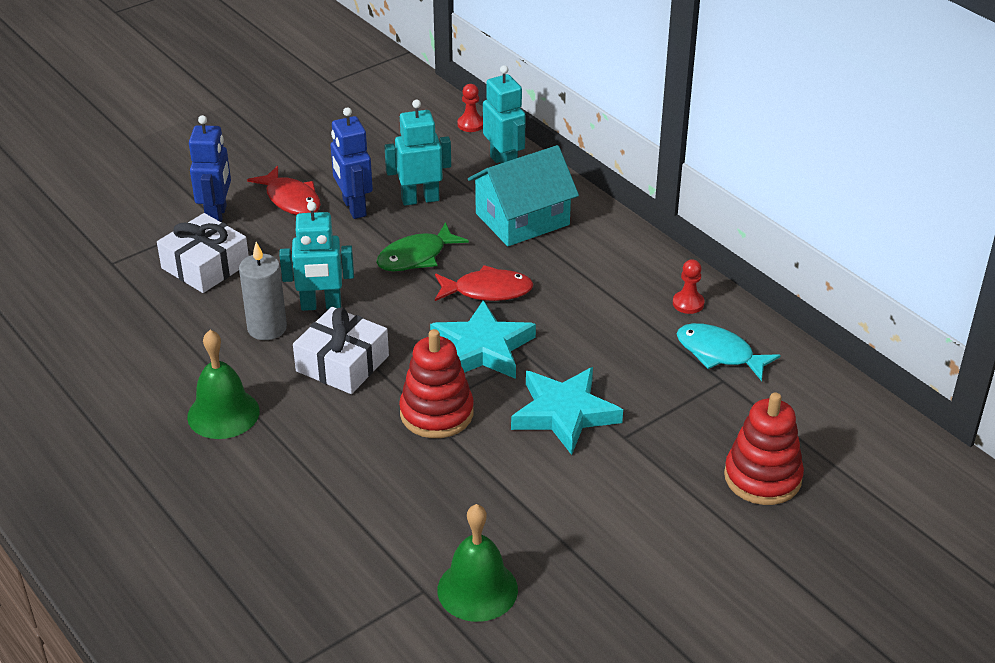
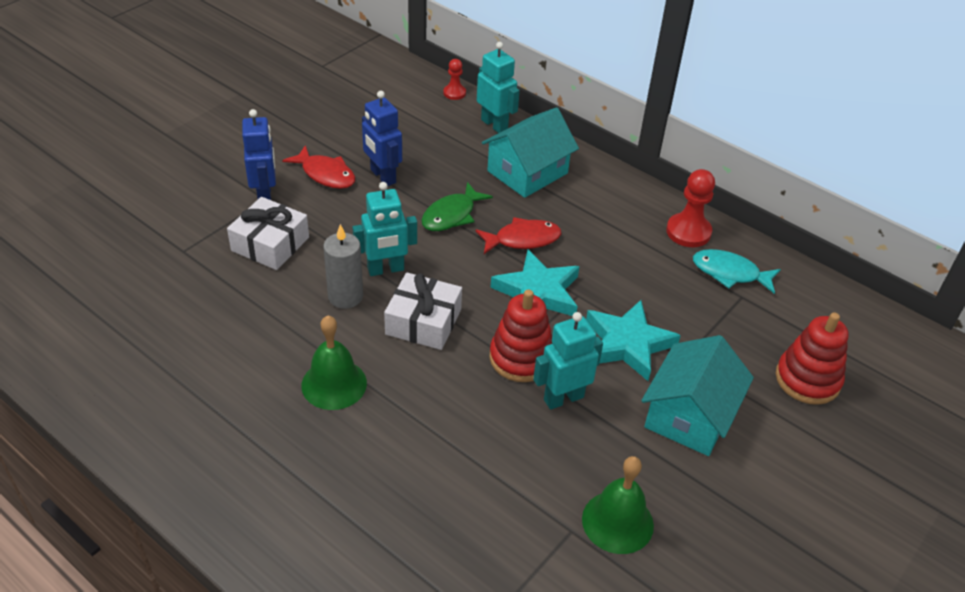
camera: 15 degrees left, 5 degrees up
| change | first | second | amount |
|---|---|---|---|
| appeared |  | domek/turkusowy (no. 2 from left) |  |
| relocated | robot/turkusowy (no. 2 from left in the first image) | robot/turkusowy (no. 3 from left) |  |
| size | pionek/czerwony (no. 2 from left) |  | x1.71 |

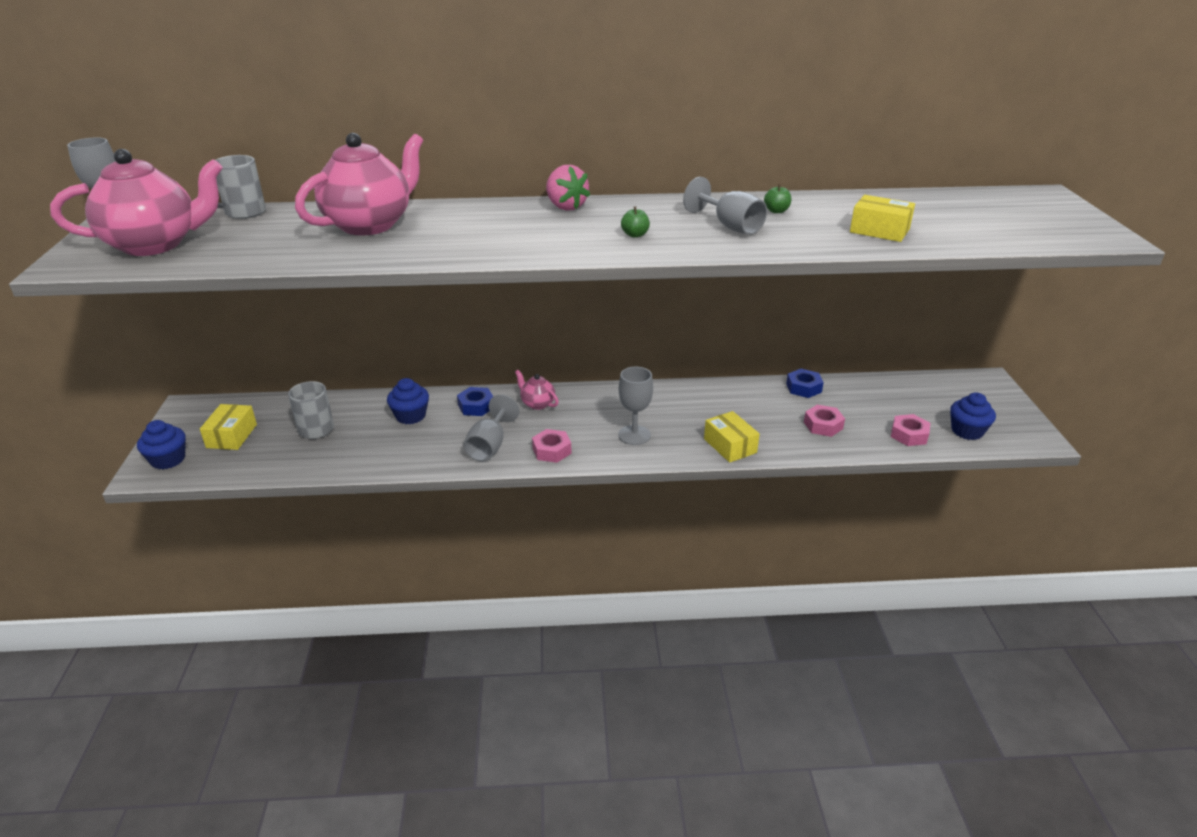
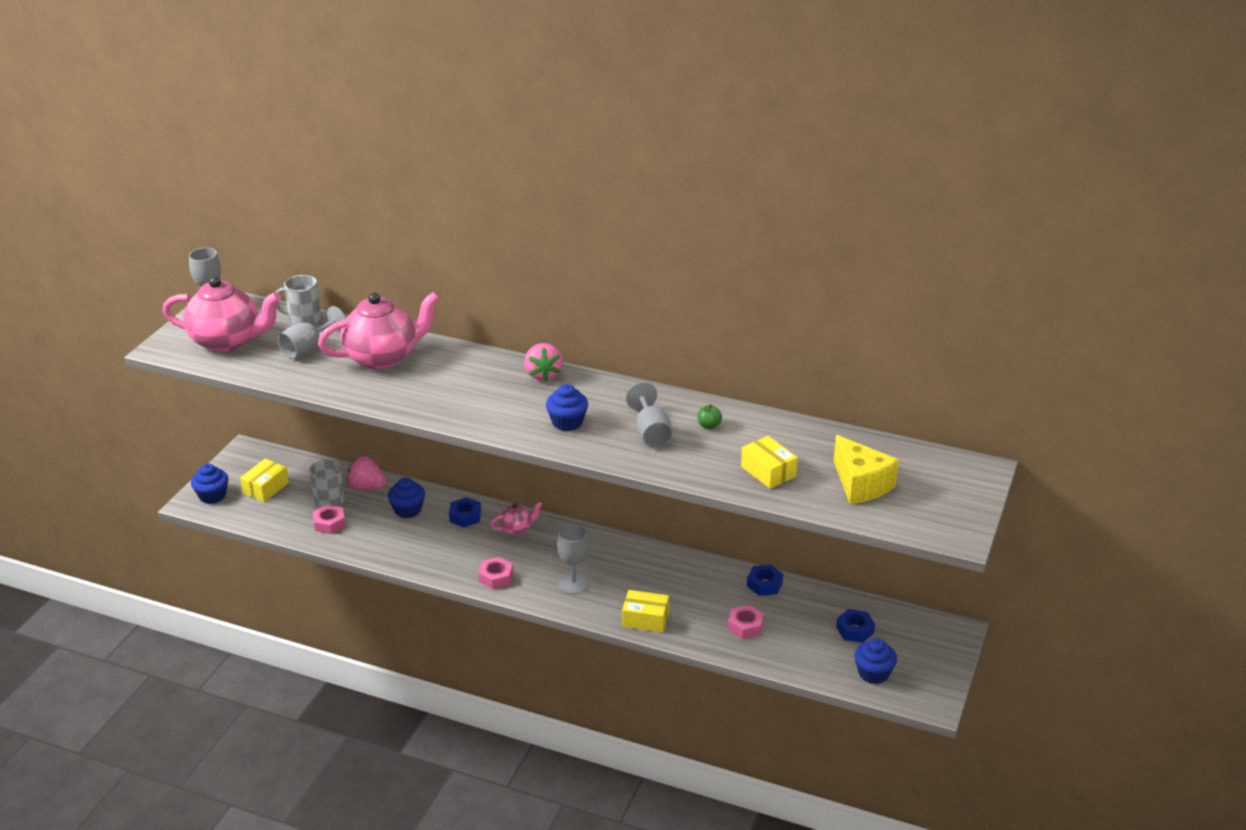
camera: 25 degrees right, 0 degrees up
| change | first | second | amount |
|---|---|---|---|
| appeared |  | truskawka/różowy (no. 1 from left) |  |
| appeared |  | ser/żółty |  |
| appeared |  | nakrętka/niebieski (no. 3 from left) |  |
| relocated | kielich/szary (no. 2 from left) |  |  |
| relocated | nakrętka/różowy (no. 3 from left in the first image) | nakrętka/różowy (no. 1 from left) |  |
| exchanged | jabłko/zielony (no. 1 from left) | muffinka/niebieski (no. 3 from left) |  |
| spun | imbryk/różowy (no. 3 from left) |  | 90 degrees clockwise |
| spun | pudełko/żółty (no. 2 from left) |  | 75 degrees counterclockwise |

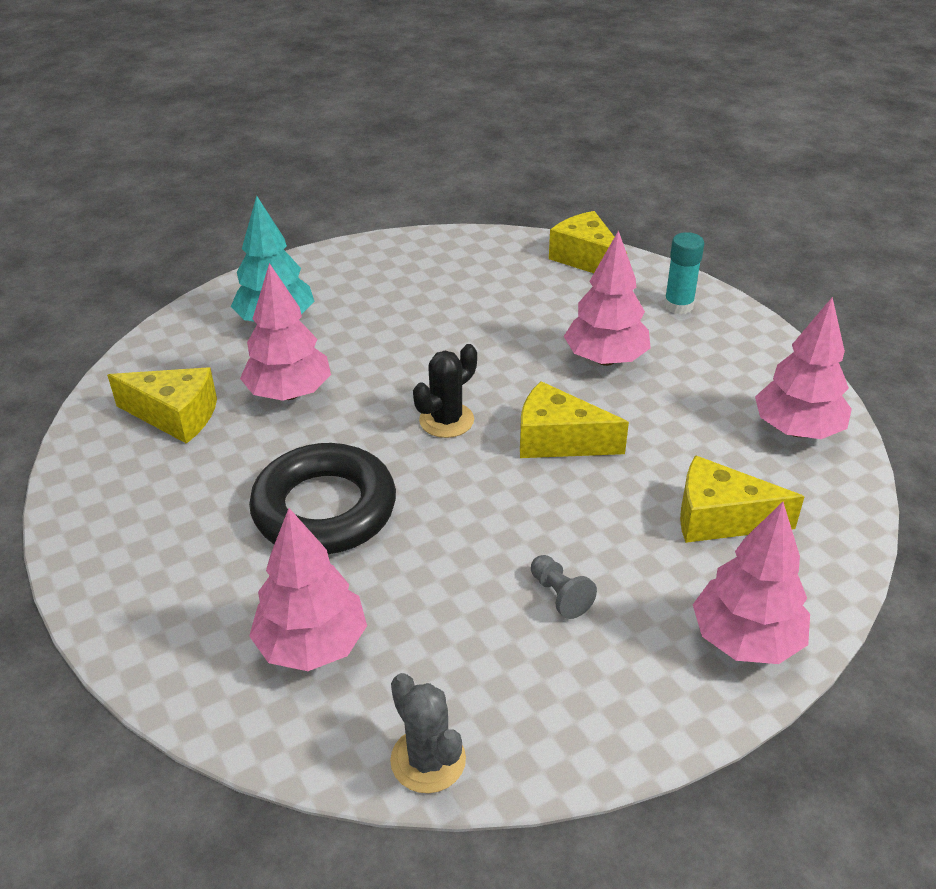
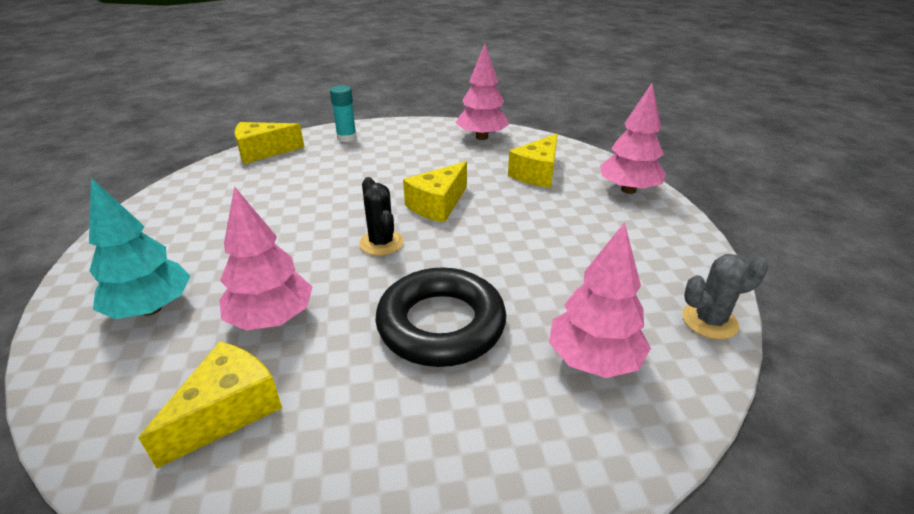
camera: 70 degrees left, 5 degrees down
| change | first | second | amount |
|---|---|---|---|
| missing | pionek/szary |  |  |
| missing | drzewko/różowy (no. 3 from left) |  |  |

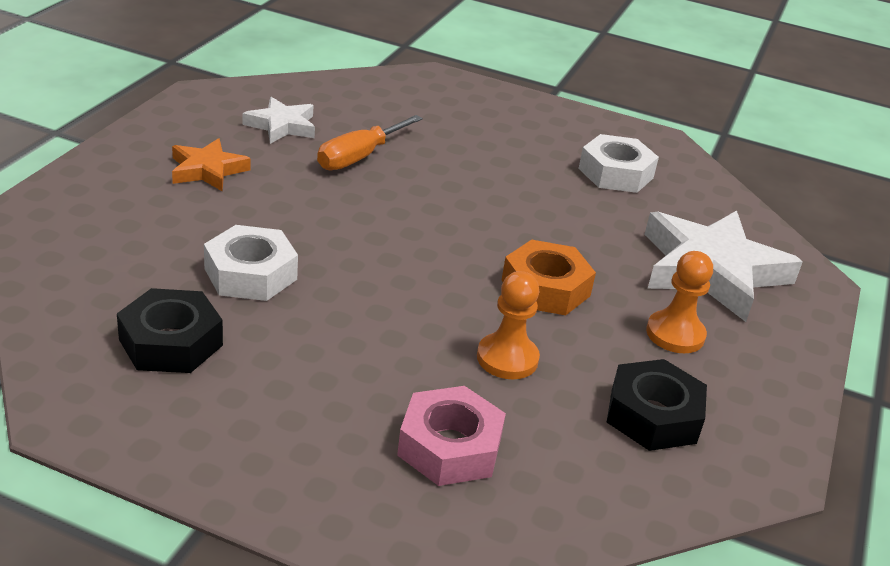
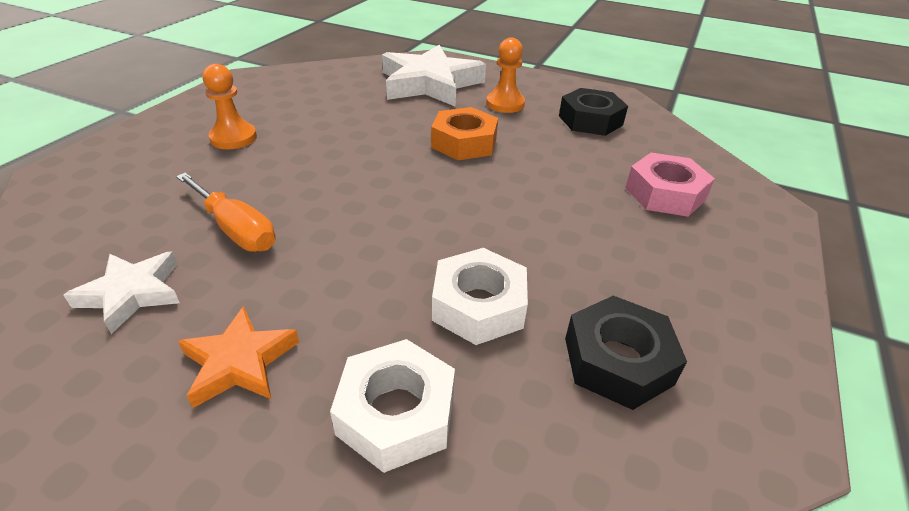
camera: 85 degrees left, 5 degrees up
| change | first | second | amount |
|---|---|---|---|
| relocated | pionek/pomarańczowy (no. 1 from left) |  |  |
| relocated | nakrętka/biały (no. 2 from left in the first image) | nakrętka/biały (no. 1 from left) |  |

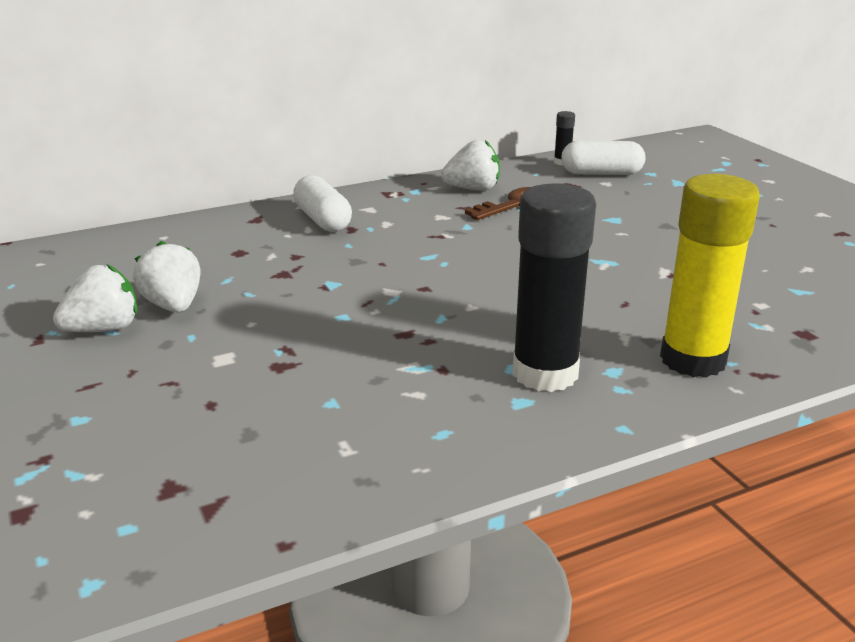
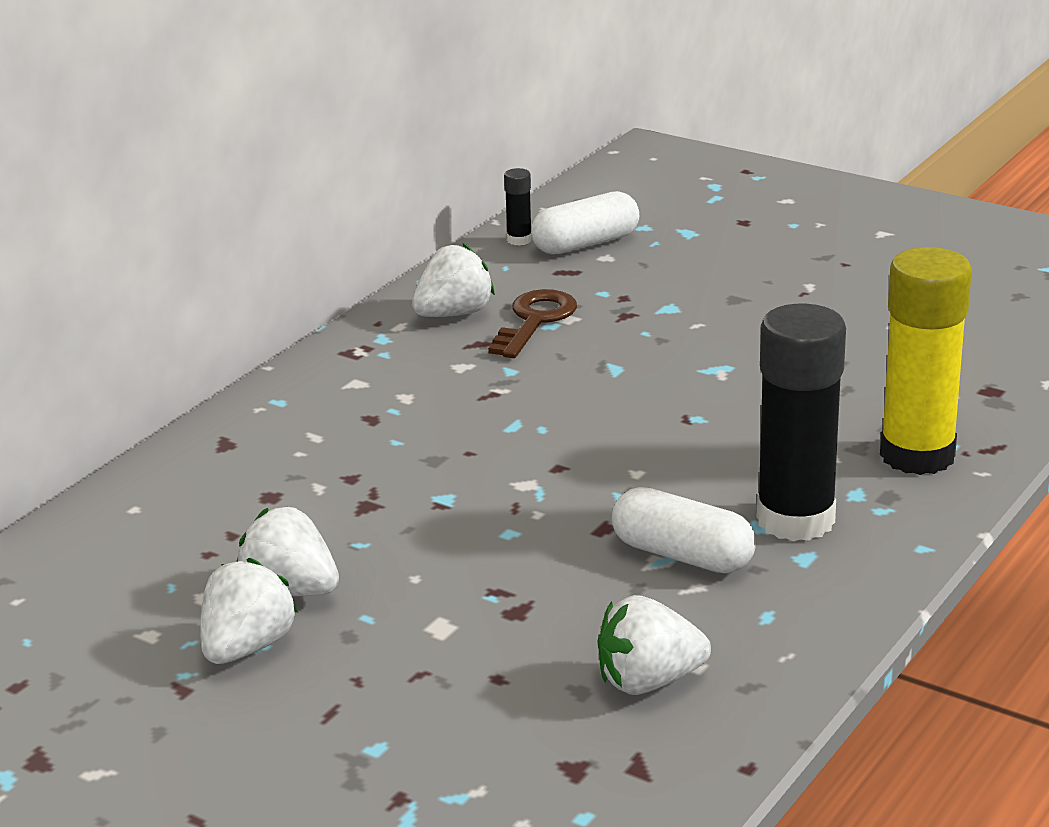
camera: 30 degrees left, 0 degrees up
| change | first | second | amount |
|---|---|---|---|
| appeared |  | truskawka/biały (no. 4 from left) |  |
| relocated | kapsułka/biały (no. 1 from left in the first image) | kapsułka/biały (no. 2 from left) |  |

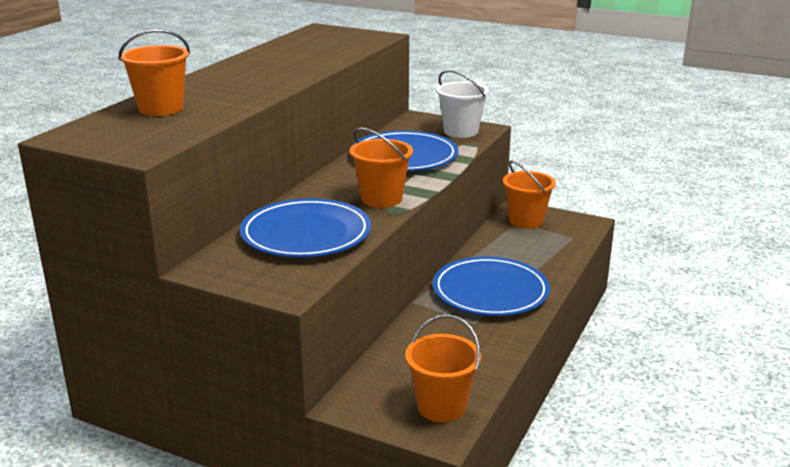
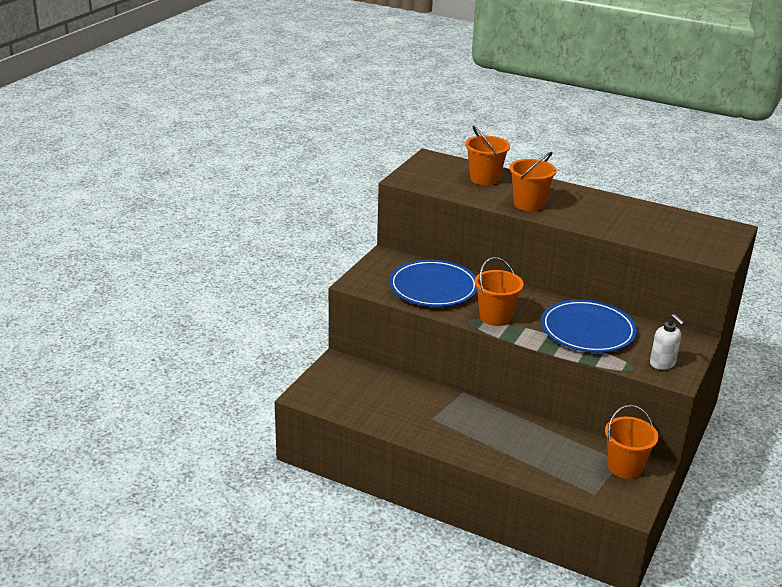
camera: 90 degrees right, 5 degrees up
| change | first | second | amount |
|---|---|---|---|
| missing | talerz/niebieski (no. 3 from left) |  |  |
| relocated | wiadro/pomarańczowy (no. 3 from left) |  |  |
| exchanged | wiadro/biały | dozownik mydła/biały |  |

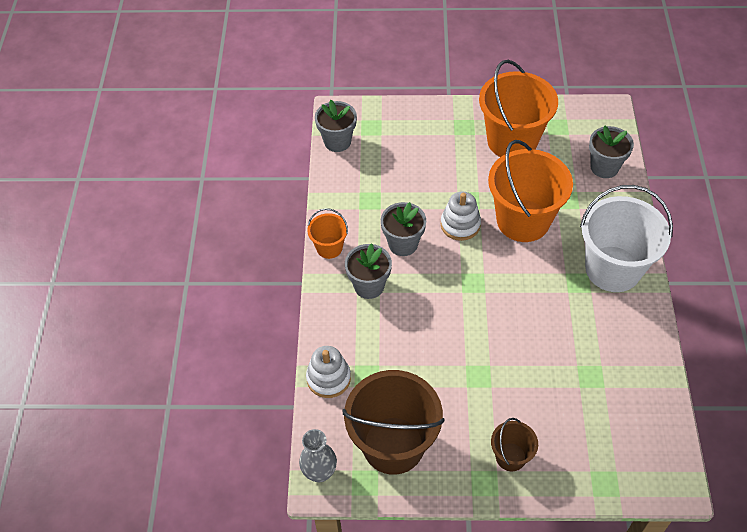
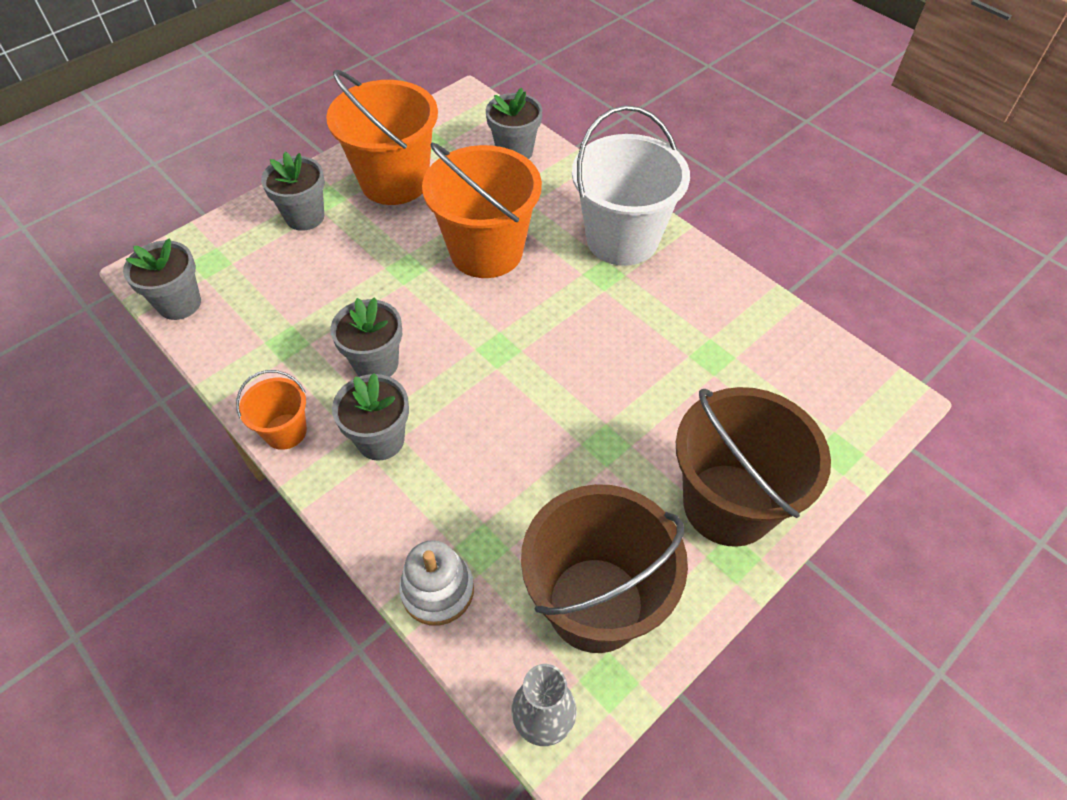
camera: 45 degrees left, 0 degrees up
| change | first | second | amount |
|---|---|---|---|
| missing | zabawka nakładanka/biały (no. 2 from left) |  |  |
| appeared |  | doniczka/szary (no. 2 from left) |  |
| size | wiadro/brązowy (no. 2 from left) |  | x2.05 |

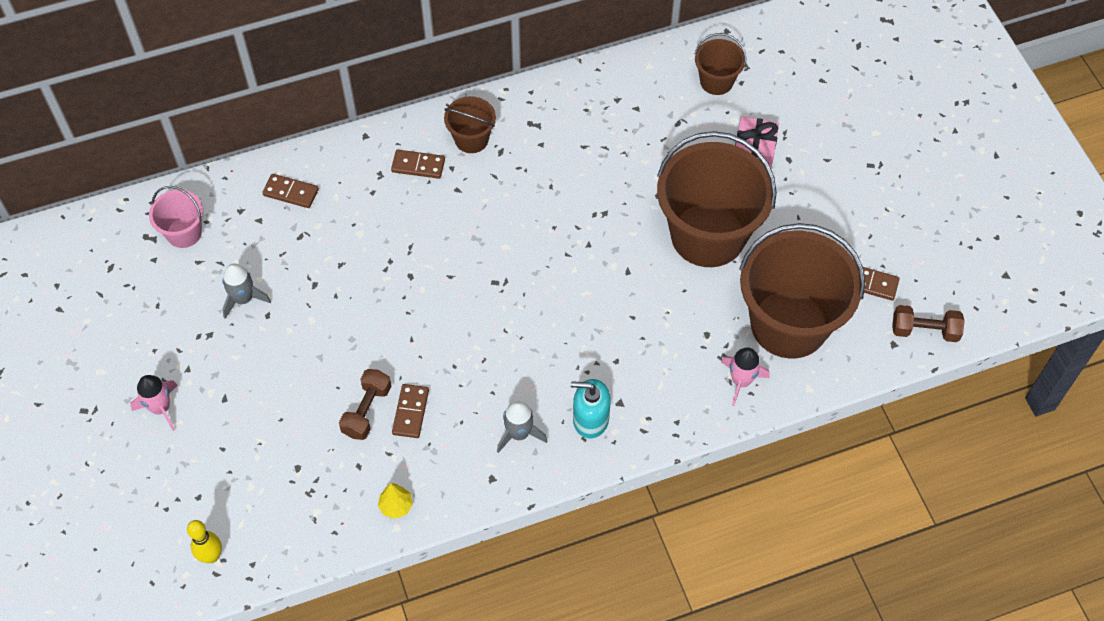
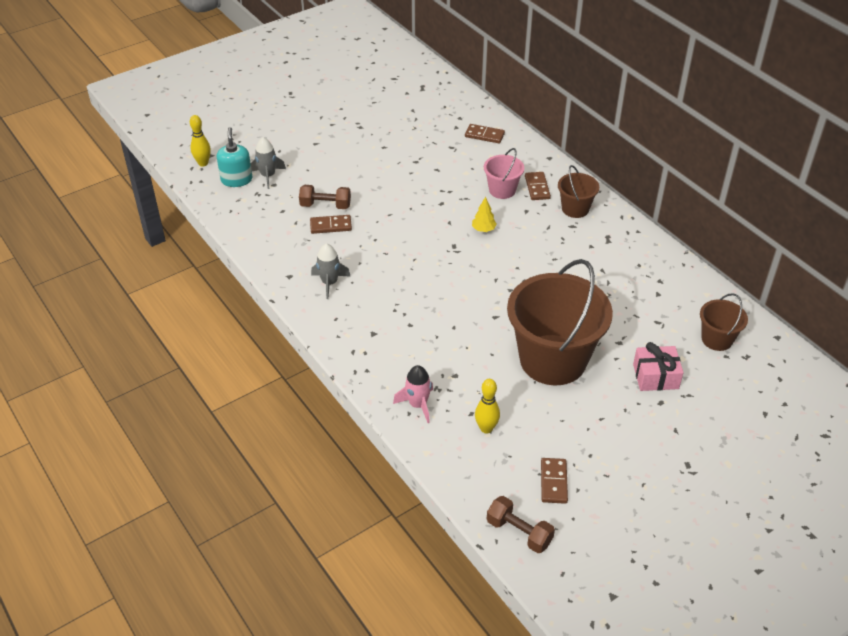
camera: 75 degrees right, 15 degrees down
| change | first | second | amount |
|---|---|---|---|
| missing | rakieta/różowy (no. 1 from left) |  |  |
| relocated | wiadro/różowy |  |  |
| relocated | rakieta/szary (no. 1 from left) |  |  |
| relocated | drzewko/żółty |  |  |
| relocated | dozownik mydła/turkusowy |  |  |
| exchanged | wiadro/brązowy (no. 4 from left) | kręgiel/żółty (no. 2 from left) |  |
| spun | kostka domina/brązowy (no. 1 from left in the first image) | kostka domina/brązowy (no. 2 from left) | 75 degrees counterclockwise |
| spun | hantel/brązowy (no. 2 from left) |  | 45 degrees counterclockwise |

